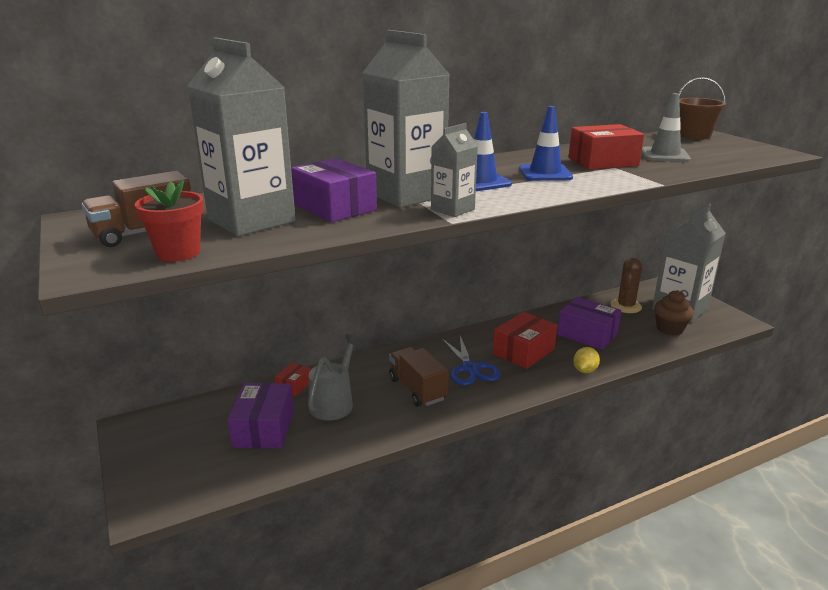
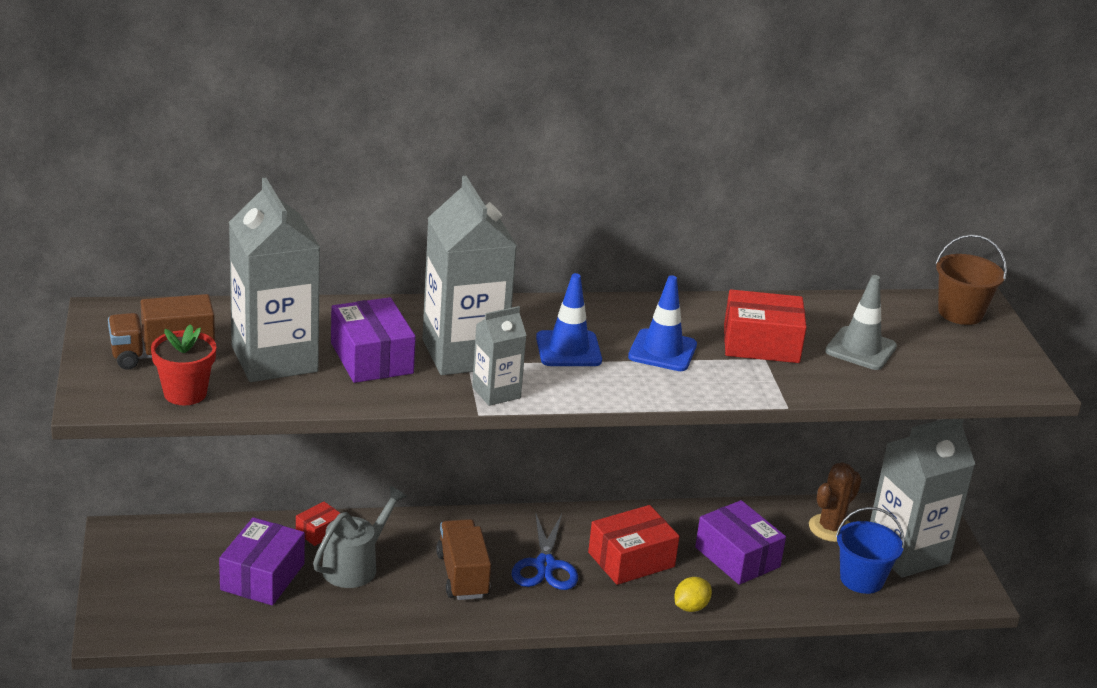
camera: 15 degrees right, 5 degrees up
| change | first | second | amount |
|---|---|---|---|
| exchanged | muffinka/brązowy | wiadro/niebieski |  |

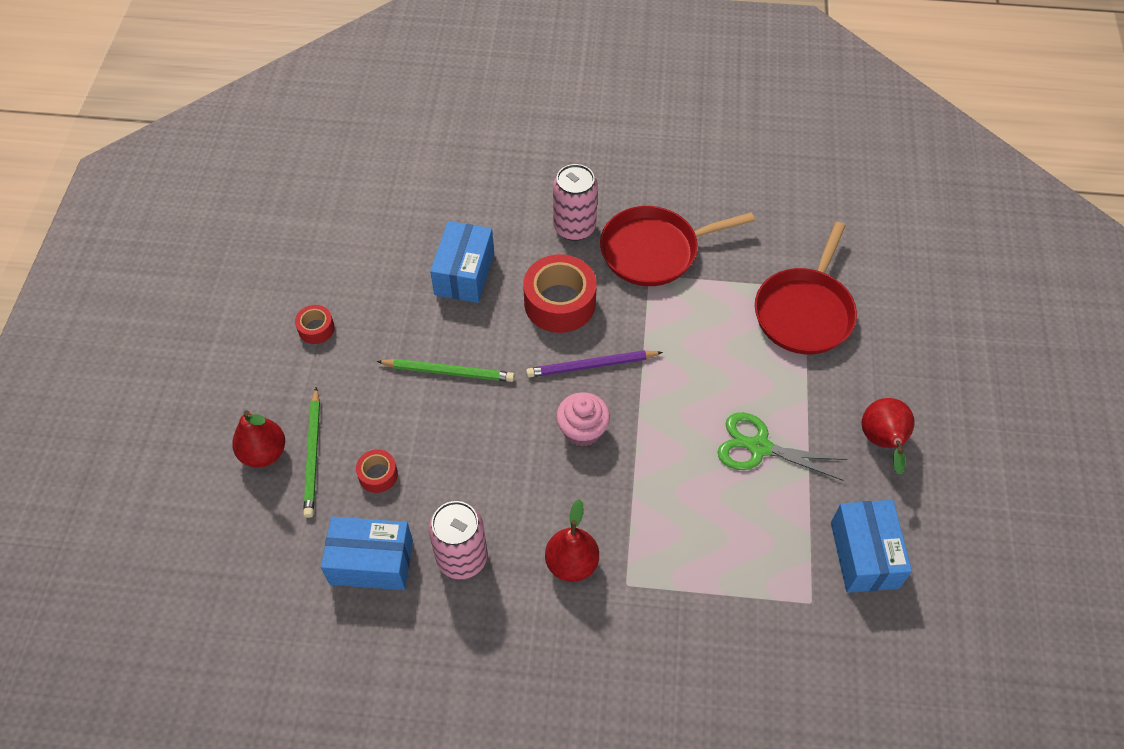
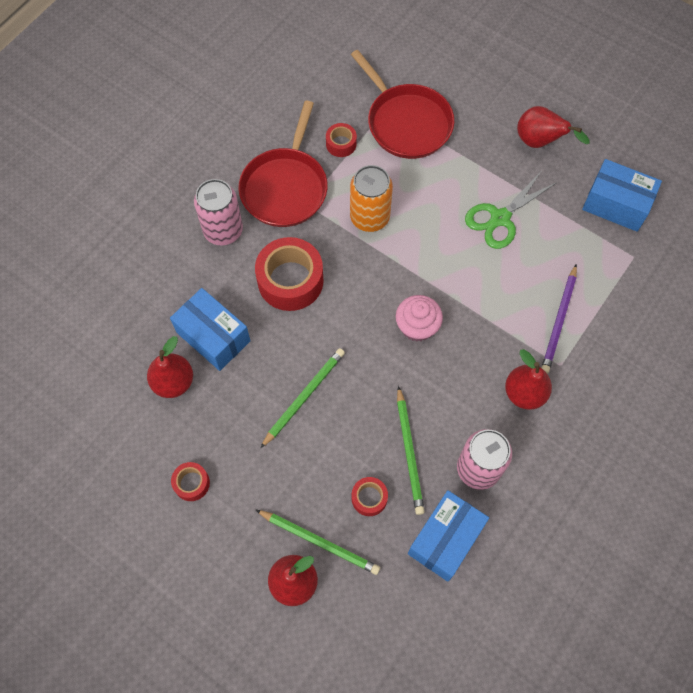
camera: 60 degrees left, 10 degrees up
| change | first | second | amount |
|---|---|---|---|
| appeared |  | gruszka/czerwony (no. 1 from left) |  |
| appeared |  | taśma klejąca/czerwony (no. 3 from left) |  |
| appeared |  | puszka/pomarańczowy |  |
| appeared |  | ołówek/zielony (no. 3 from left) |  |
| relocated | ołówek/fioletowy |  |  |

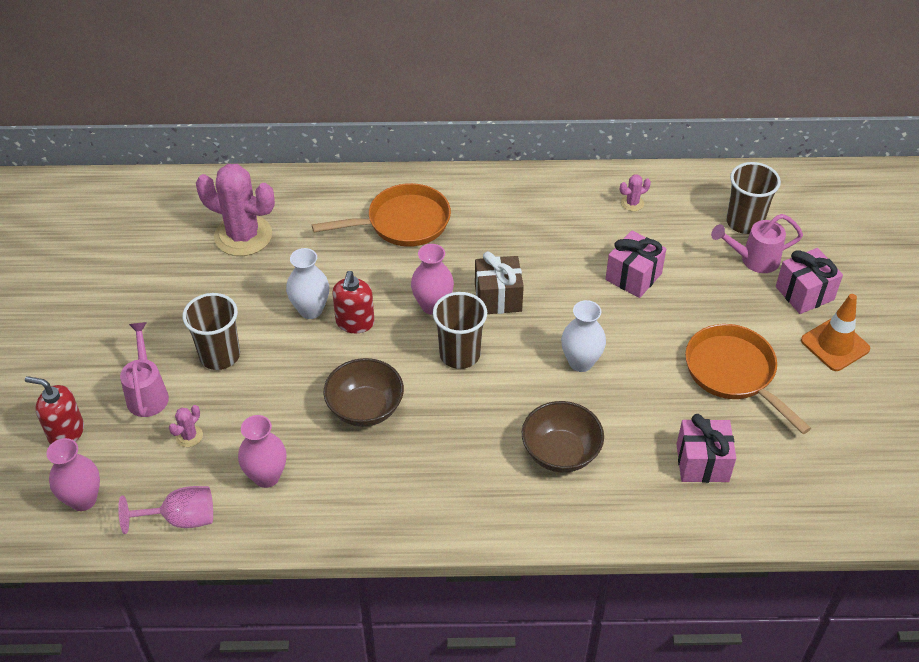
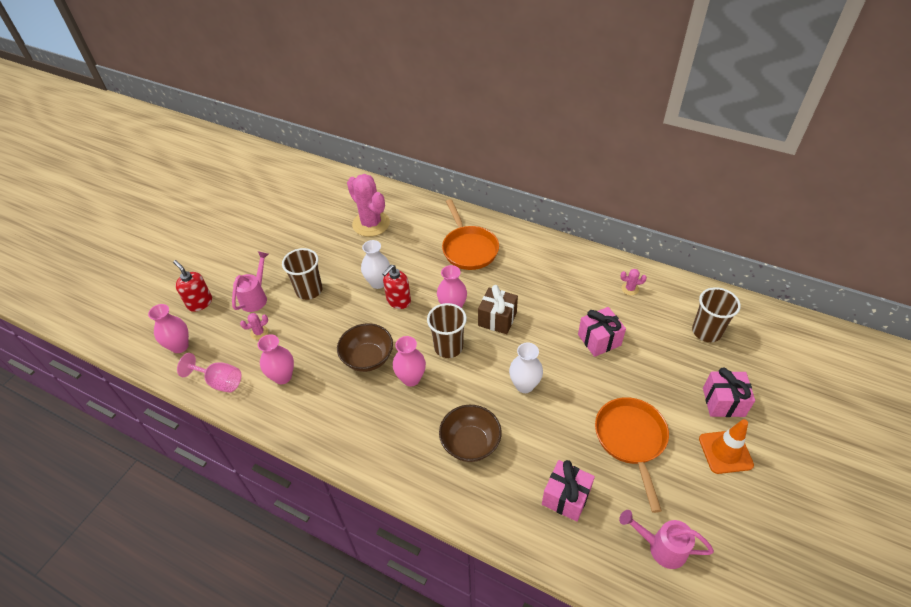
camera: 30 degrees right, 0 degrees up
| change | first | second | amount |
|---|---|---|---|
| appeared |  | wazon/różowy (no. 3 from left) |  |
| relocated | konewka/różowy (no. 2 from left) |  |  |
| spun | patelnia/pomarańczowy (no. 1 from left) |  | 60 degrees clockwise |

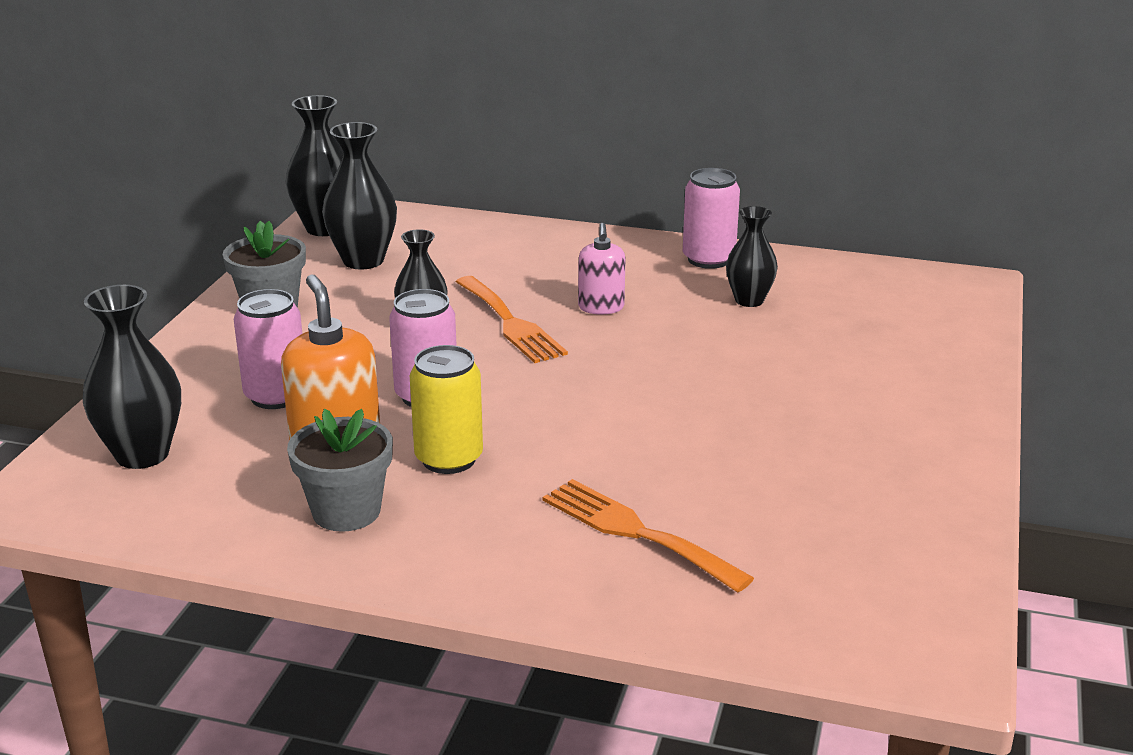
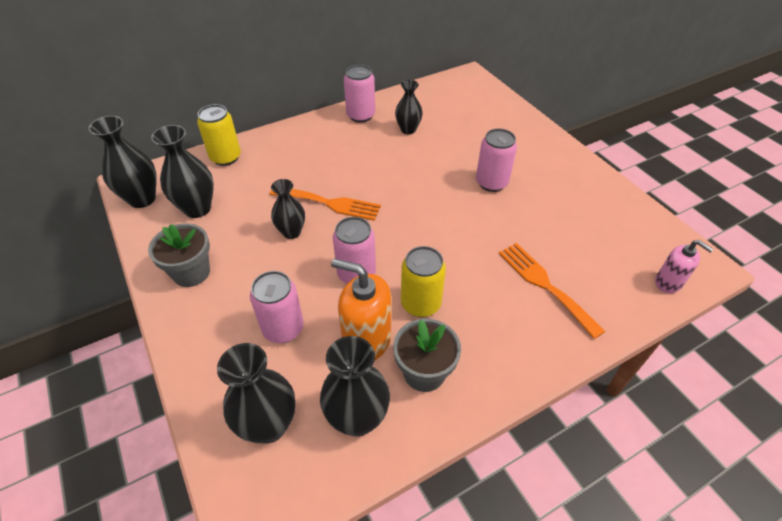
camera: 45 degrees left, 20 degrees up
| change | first | second | amount |
|---|---|---|---|
| appeared |  | puszka/żółty (no. 1 from left) |  |
| appeared |  | wazon/czarny (no. 5 from left) |  |
| appeared |  | puszka/różowy (no. 4 from left) |  |
| relocated | dozownik mydła/różowy |  |  |
| spun | widelec/pomarańczowy (no. 2 from left) |  | 60 degrees clockwise |

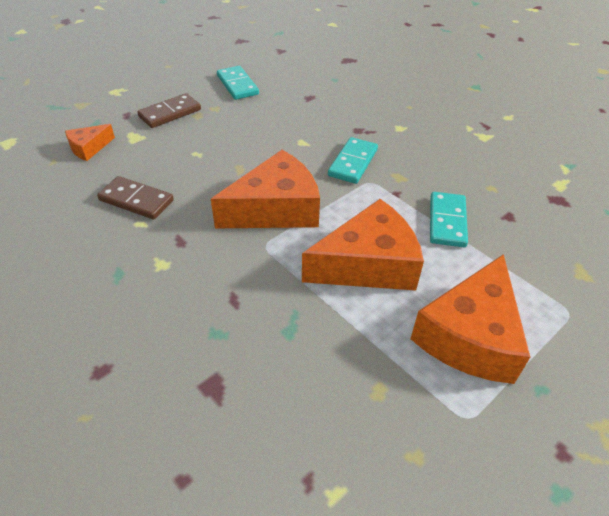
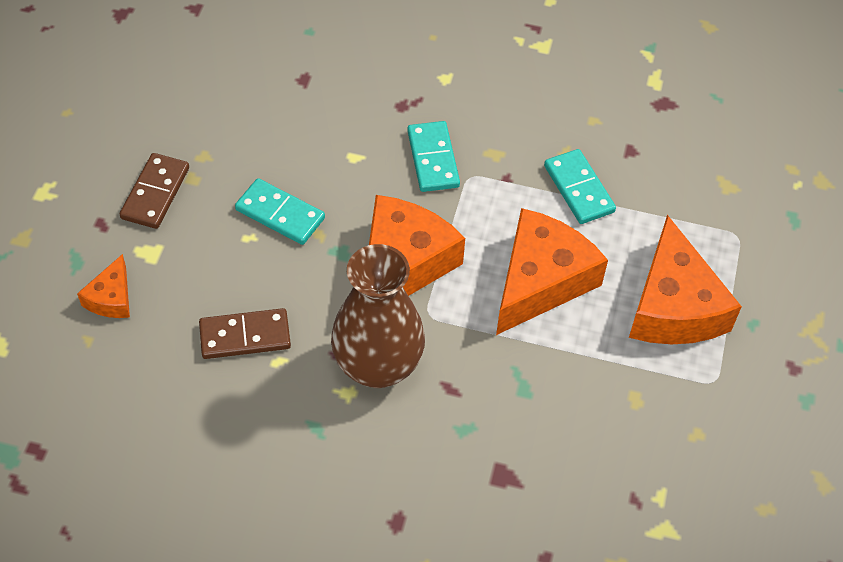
camera: 35 degrees left, 10 degrees up
| change | first | second | amount |
|---|---|---|---|
| appeared |  | wazon/brązowy |  |
| relocated | kostka domina/turkusowy (no. 1 from left) |  |  |

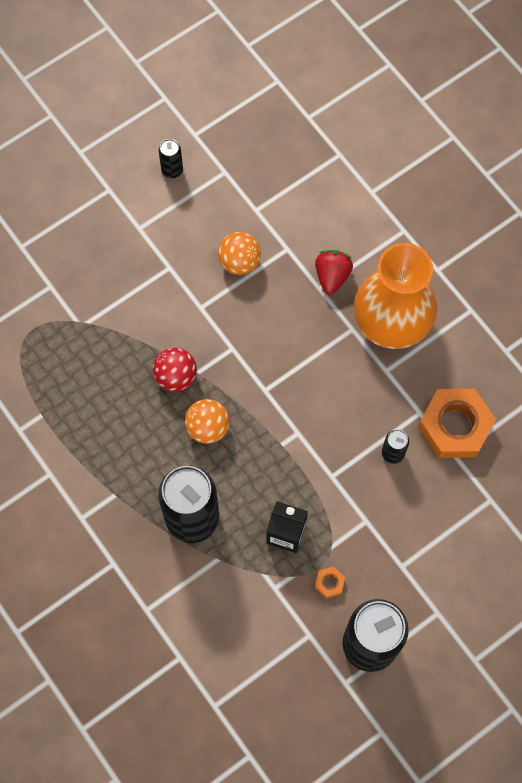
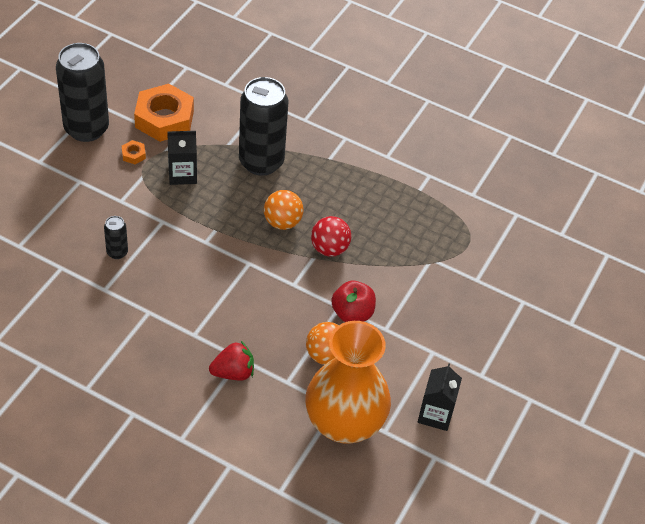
camera: 150 degrees right, 20 degrees down
| change | first | second | amount |
|---|---|---|---|
| appeared |  | jabłko/czerwony |  |
| relocated | wazon/pomarańczowy |  |  |
| relocated | nakrętka/pomarańczowy (no. 2 from left) |  |  |
| exchanged | puszka/czarny (no. 1 from left) | karton mleka/czarny (no. 2 from left) |  |
| spun | truskawka/czerwony |  | 90 degrees counterclockwise |

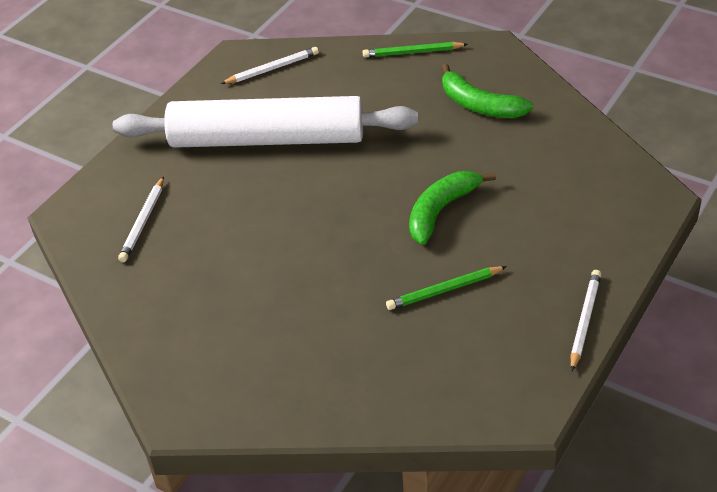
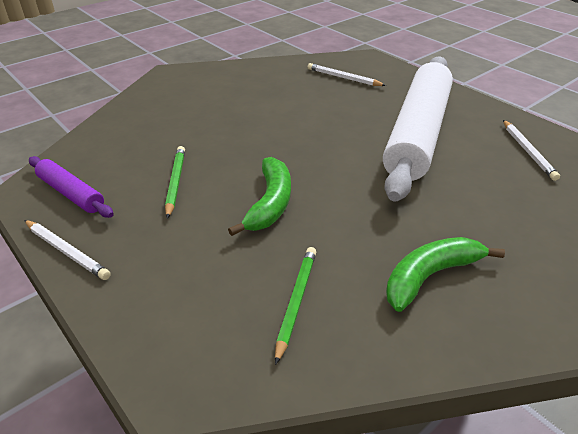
camera: 105 degrees right, 5 degrees down
| change | first | second | amount |
|---|---|---|---|
| appeared |  | wałek do ciasta/fioletowy |  |
| relocated | ołówek/zielony (no. 1 from left in the first image) | ołówek/zielony (no. 2 from left) |  |
| spun | banan/zielony (no. 1 from left) |  | 45 degrees clockwise |

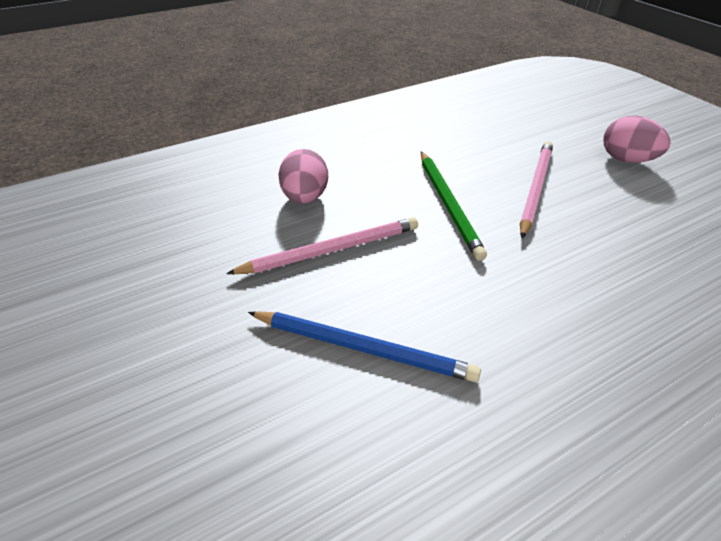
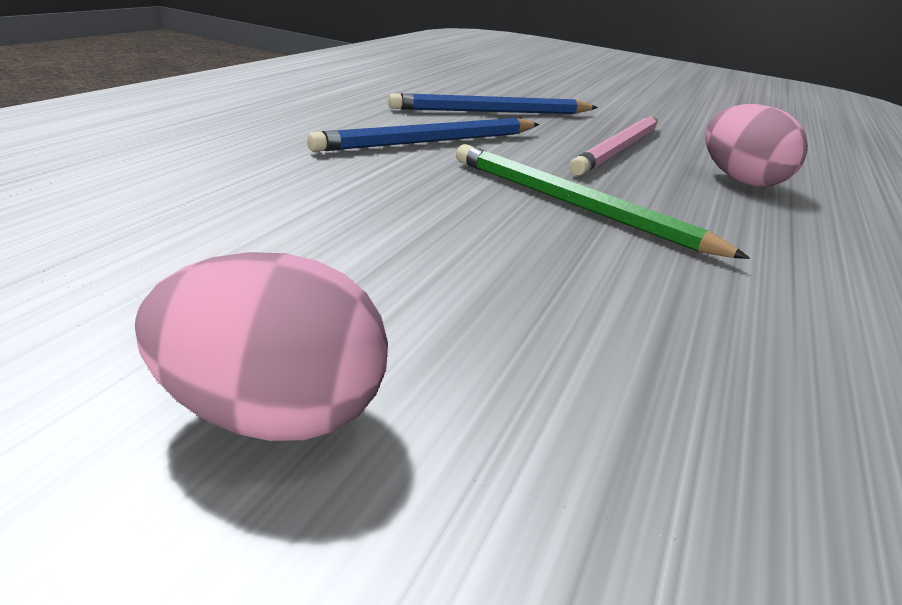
camera: 140 degrees right, 15 degrees down
| change | first | second | amount |
|---|---|---|---|
| missing | ołówek/różowy (no. 2 from left) |  |  |
| appeared |  | ołówek/niebieski (no. 1 from left) |  |

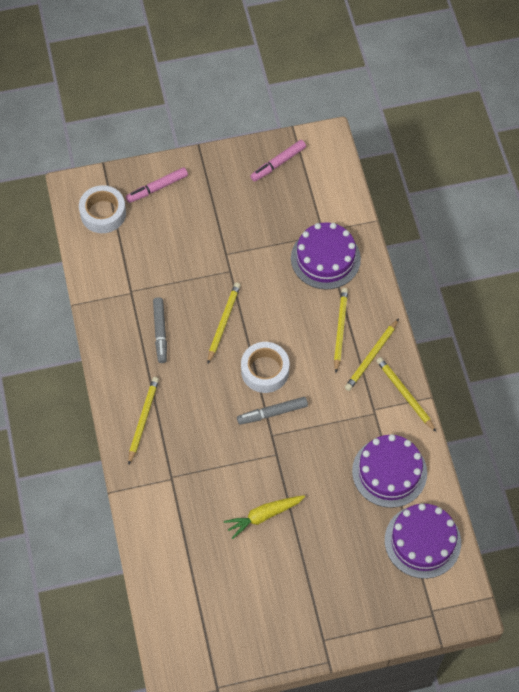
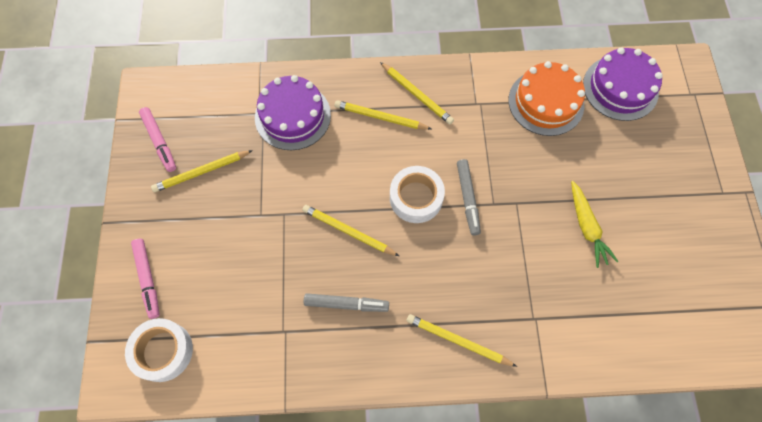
camera: 80 degrees left, 5 degrees up
| change | first | second | amount |
|---|---|---|---|
| relocated | ołówek/żółty (no. 5 from left in the first image) | ołówek/żółty (no. 1 from left) |  |
| colour | tort/fioletowy (no. 2 from left) | tort/pomarańczowy |  |

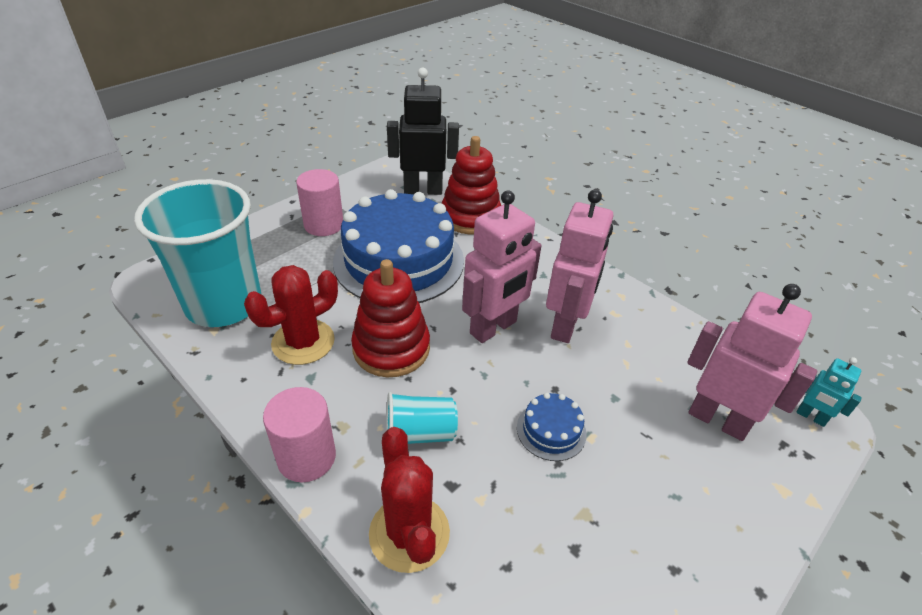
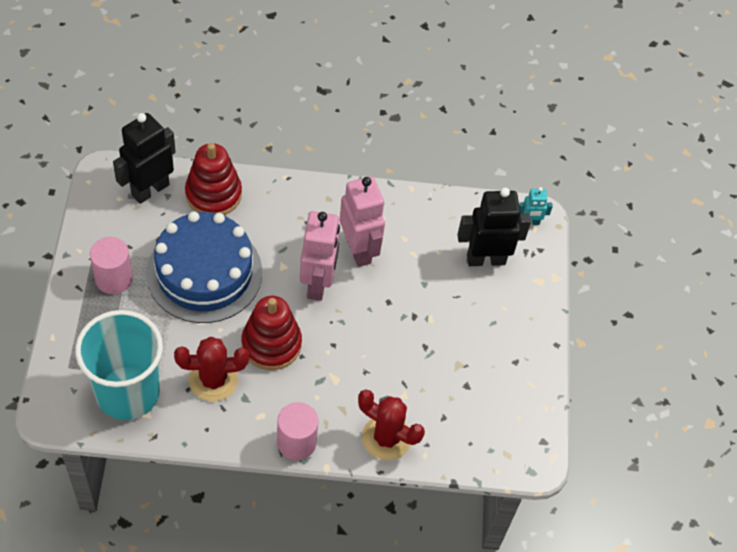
camera: 45 degrees left, 15 degrees up
| change | first | second | amount |
|---|---|---|---|
| missing | szklanka/turkusowy (no. 2 from left) |  |  |
| missing | tort/niebieski (no. 2 from left) |  |  |
| colour | robot/różowy (no. 3 from left) | robot/czarny (no. 2 from left) |  |
| spun | kaktus/czerwony (no. 1 from left) |  | 75 degrees clockwise |

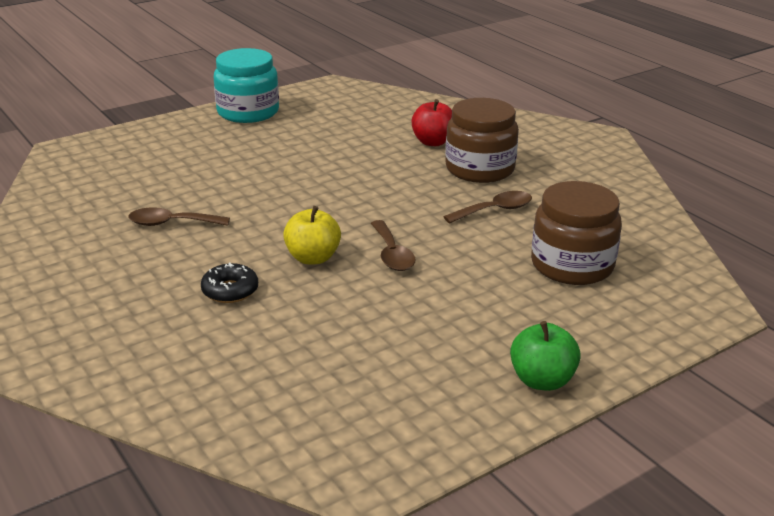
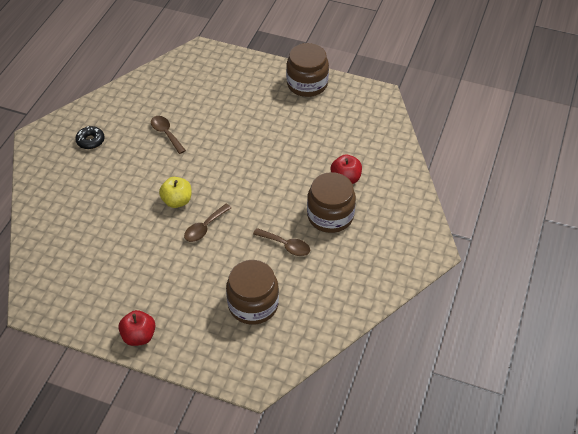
camera: 55 degrees right, 20 degrees up
| change | first | second | amount |
|---|---|---|---|
| relocated | donut/czarny |  |  |
| colour | słoik/turkusowy | słoik/brązowy (no. 2 from left) |  |
| colour | jabłko/zielony | jabłko/czerwony (no. 1 from left) |  |

